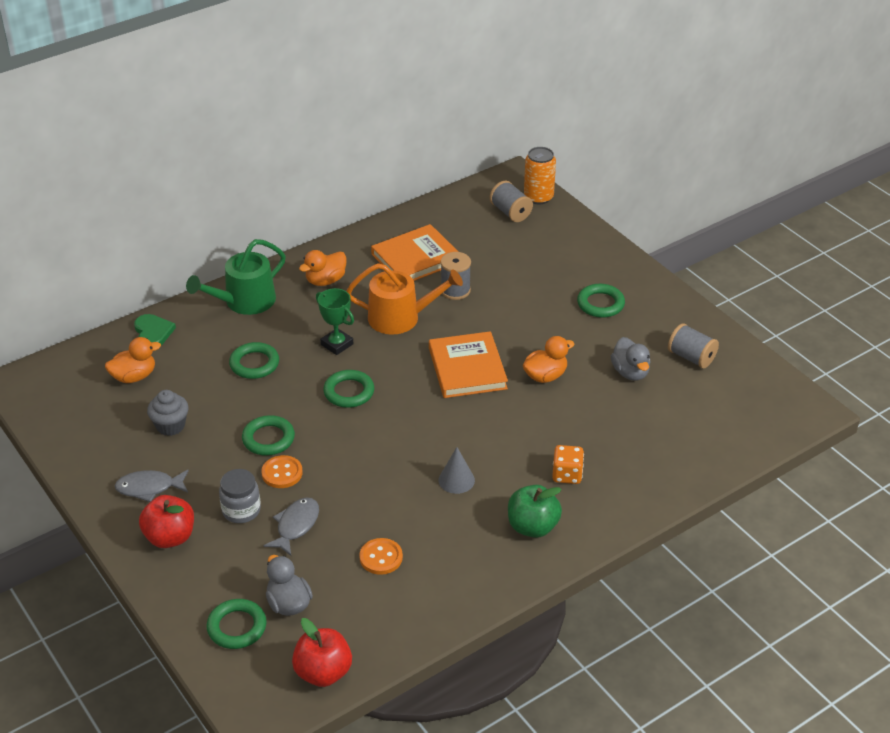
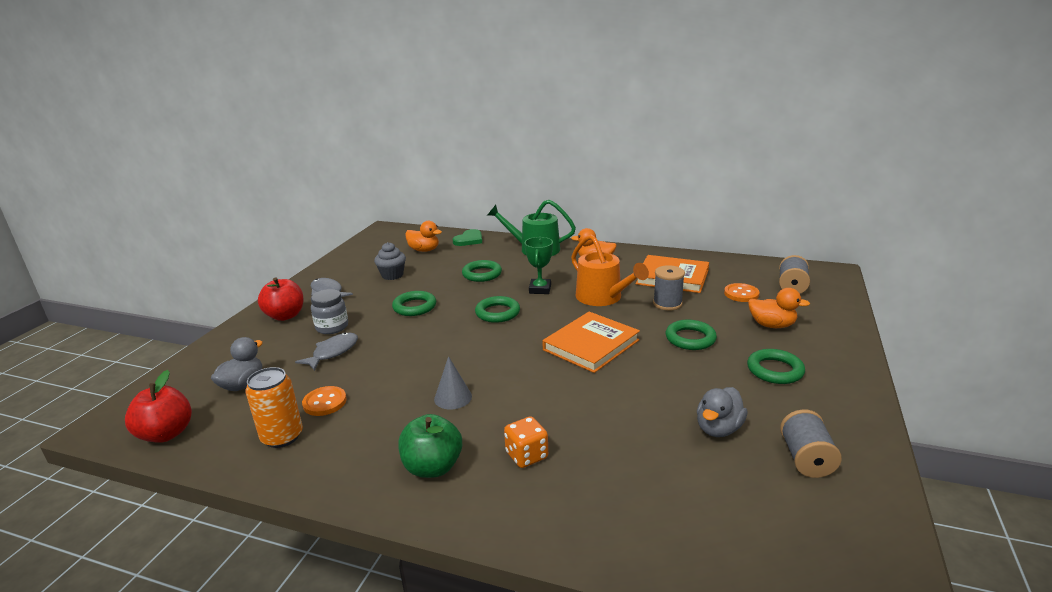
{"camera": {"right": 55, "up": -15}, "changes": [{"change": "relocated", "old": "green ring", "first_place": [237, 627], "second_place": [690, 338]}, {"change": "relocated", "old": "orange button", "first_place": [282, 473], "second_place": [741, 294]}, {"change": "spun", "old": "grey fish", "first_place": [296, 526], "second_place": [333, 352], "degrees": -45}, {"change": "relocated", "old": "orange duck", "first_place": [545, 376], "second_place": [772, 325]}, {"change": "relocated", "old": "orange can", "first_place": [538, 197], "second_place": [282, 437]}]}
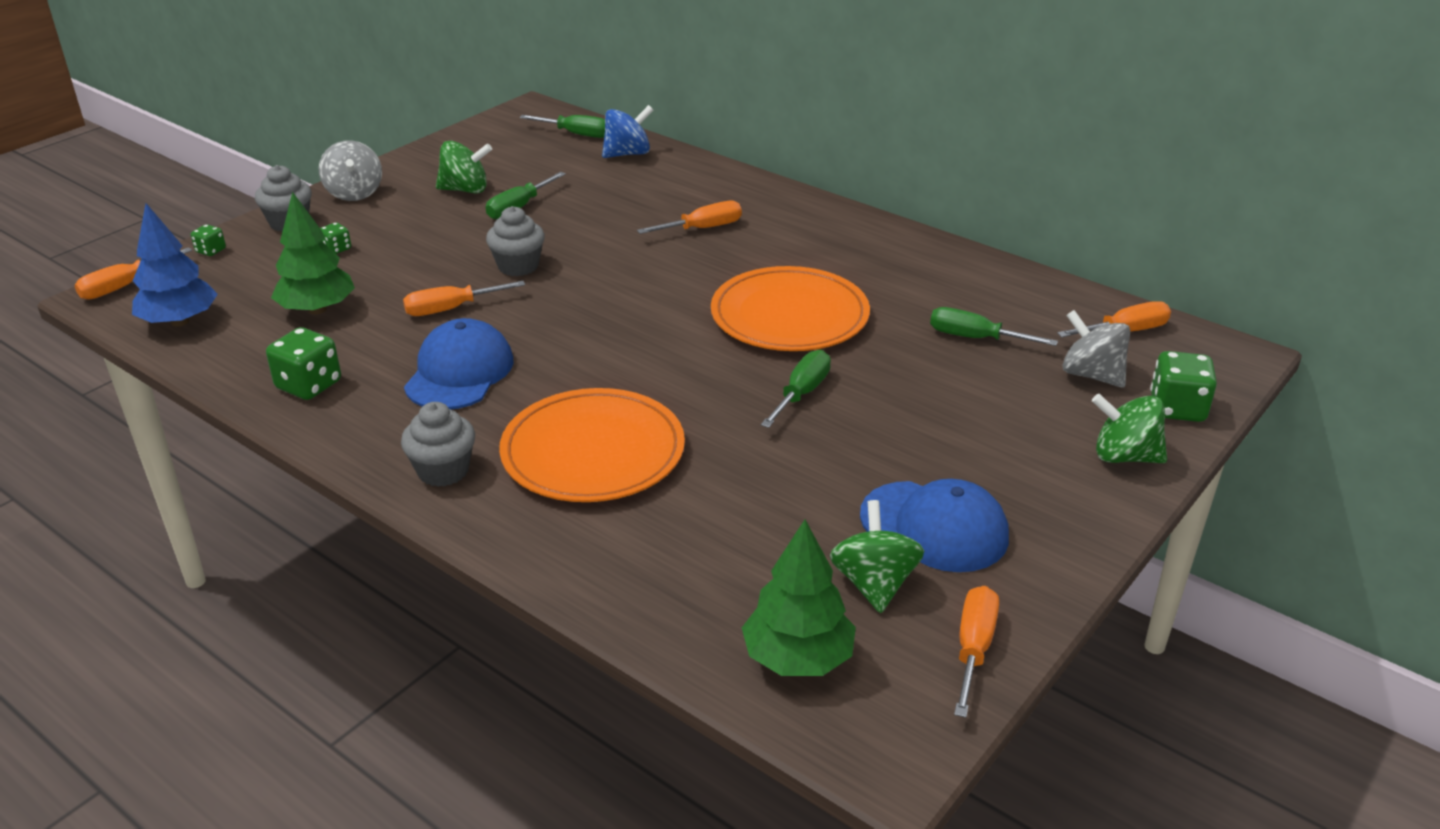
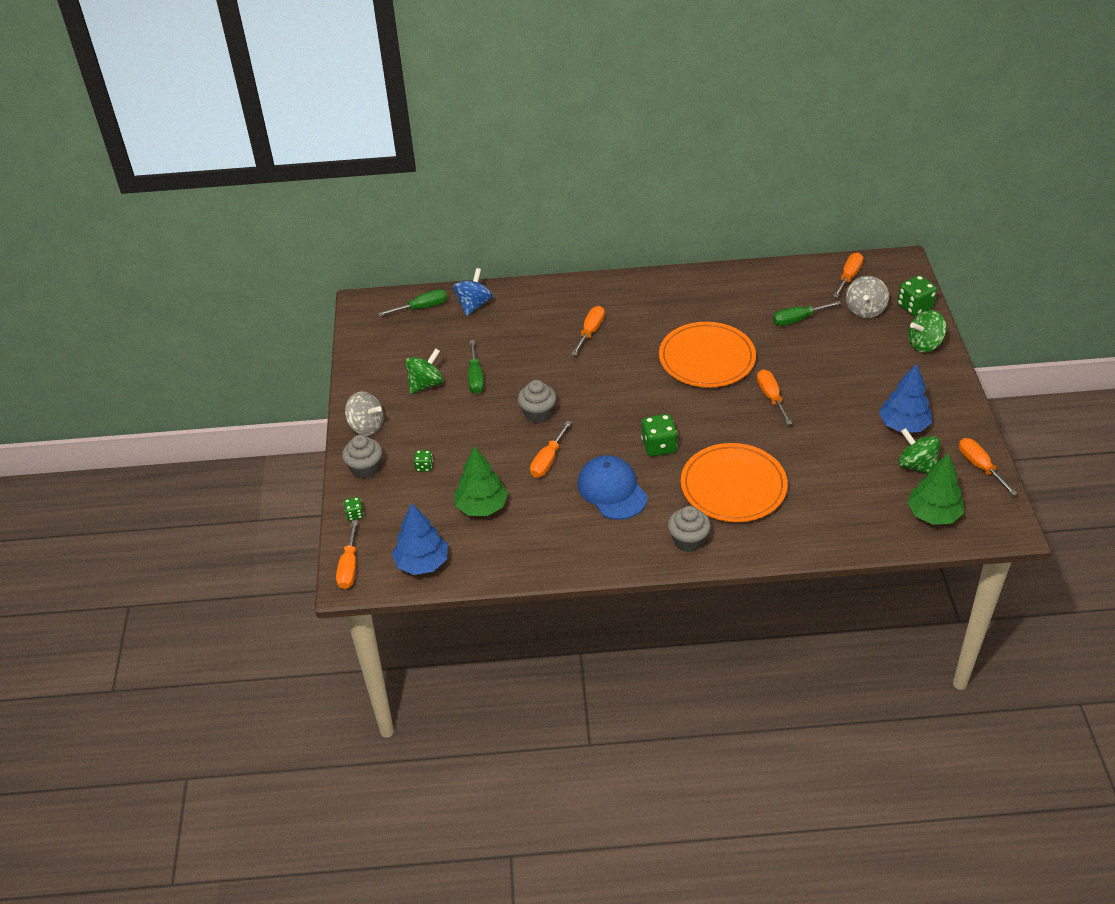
{"camera": {"right": -40, "up": 10}, "changes": [{"change": "relocated", "old": "green dice", "first_place": [309, 385], "second_place": [659, 446]}, {"change": "colour", "old": "green screwdriver", "new": "orange screwdriver", "first_place": [801, 393], "second_place": [771, 397]}, {"change": "exchanged", "old": "blue cap", "new": "blue tree", "first_place": [934, 527], "second_place": [903, 425]}, {"change": "spun", "old": "grey spinning top", "first_place": [1091, 375], "second_place": [865, 310], "degrees": -75}]}
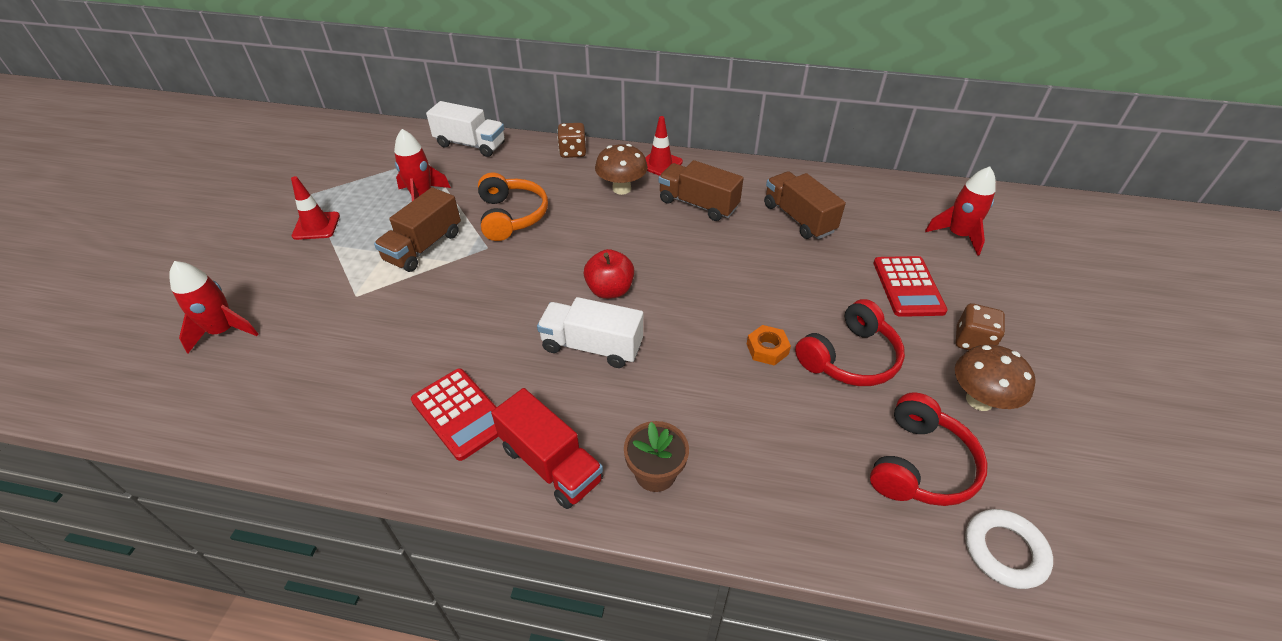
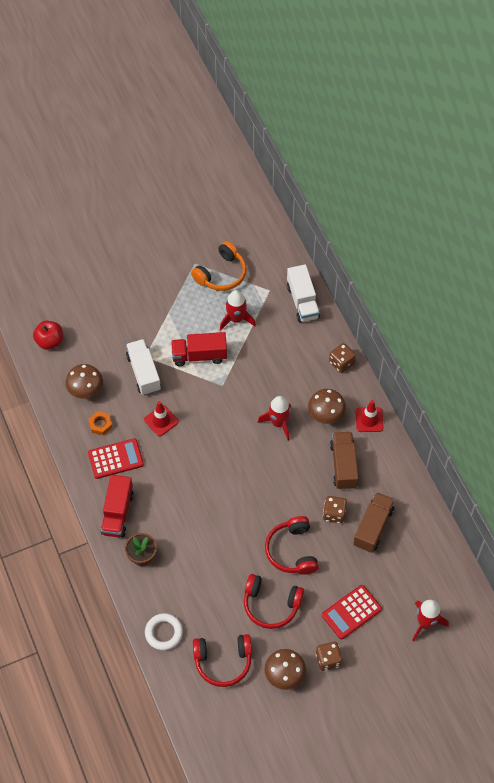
{"camera": {"right": 55, "up": 15}, "changes": [{"change": "relocated", "old": "red rocket", "first_place": [223, 331], "second_place": [278, 423]}, {"change": "relocated", "old": "red traffic cone", "first_place": [316, 226], "second_place": [161, 420]}, {"change": "colour", "old": "brown truck", "new": "red truck", "first_place": [424, 247], "second_place": [199, 355]}, {"change": "spun", "old": "red calculator", "first_place": [460, 413], "second_place": [116, 459], "degrees": -120}, {"change": "relocated", "old": "orange headphones", "first_place": [512, 216], "second_place": [221, 274]}, {"change": "relocated", "old": "white truck", "first_place": [592, 346], "second_place": [144, 373]}, {"change": "relocated", "old": "red apple", "first_place": [610, 290], "second_place": [50, 341]}, {"change": "relocated", "old": "orange nut", "first_place": [767, 349], "second_place": [100, 425]}, {"change": "relocated", "old": "white ring", "first_place": [1004, 551], "second_place": [164, 633]}, {"change": "appeared", "new": "brown mushroom", "second_place": [86, 390]}, {"change": "appeared", "new": "red headphones", "second_place": [292, 551]}, {"change": "appeared", "new": "brown dice", "second_place": [334, 514]}]}
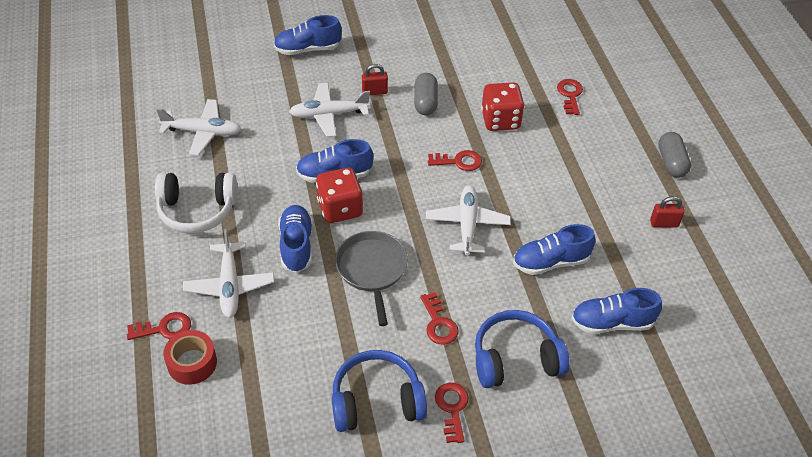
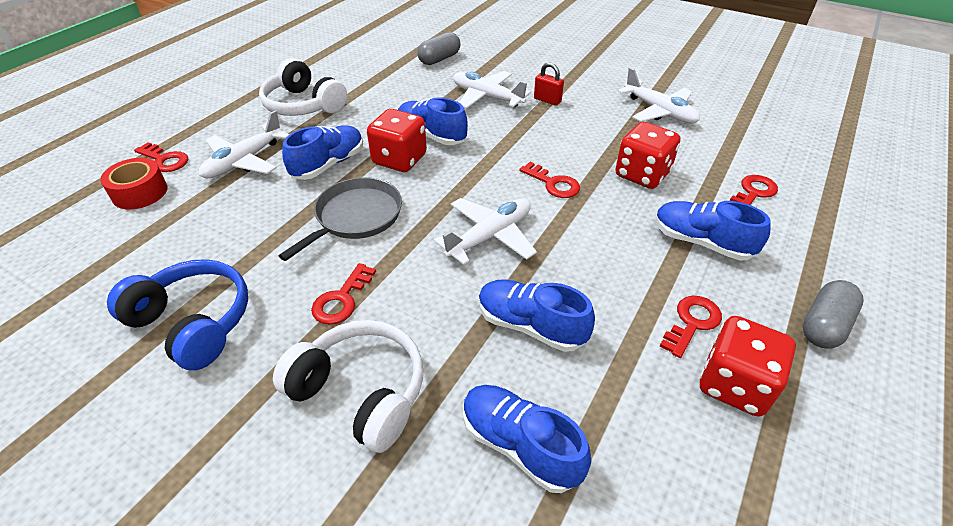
{"camera": {"right": 45, "up": -5}, "changes": [{"change": "relocated", "old": "white plane", "first_place": [203, 132], "second_place": [659, 111]}, {"change": "relocated", "old": "blue shoe", "first_place": [308, 49], "second_place": [701, 242]}, {"change": "relocated", "old": "grey capsule", "first_place": [425, 102], "second_place": [439, 59]}, {"change": "relocated", "old": "red key", "first_place": [452, 408], "second_place": [692, 322]}, {"change": "colour", "old": "blue headphones", "new": "white headphones", "first_place": [515, 359], "second_place": [360, 392]}, {"change": "exchanged", "old": "red padlock", "new": "red dice", "first_place": [664, 223], "second_place": [734, 384]}]}
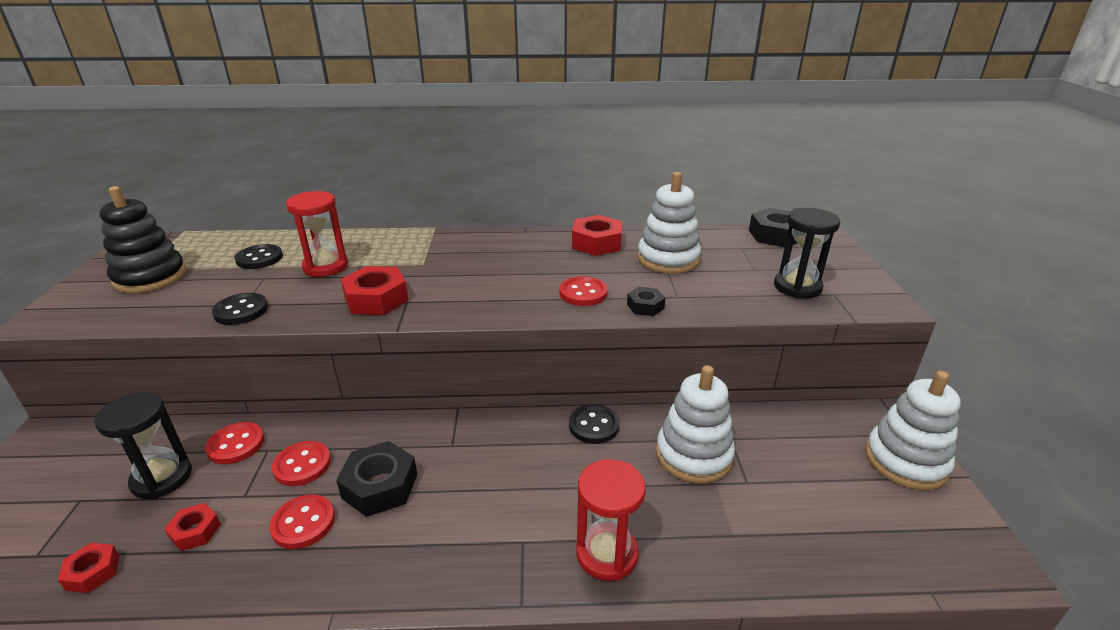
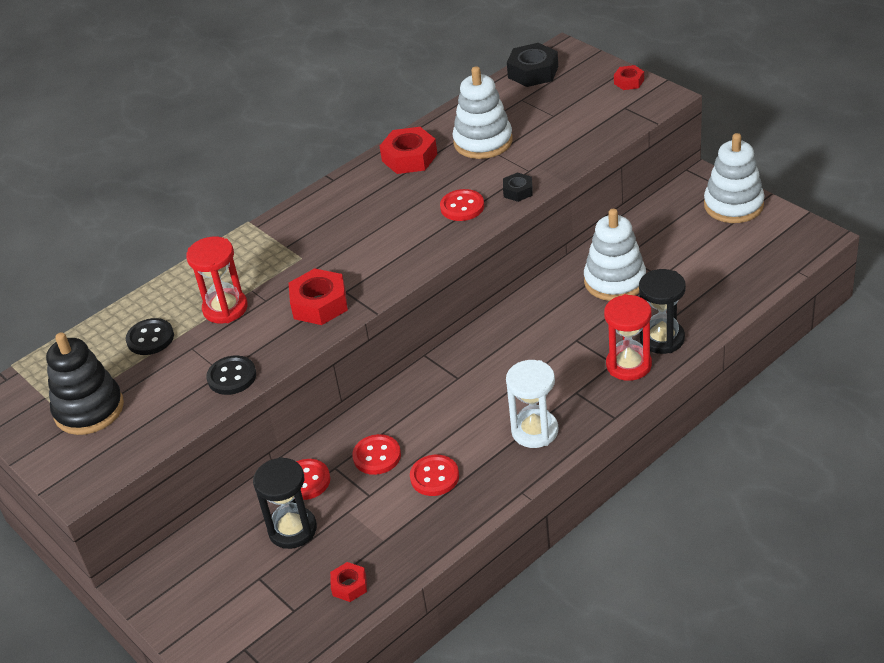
{"camera": {"right": -35, "up": 10}, "changes": [{"change": "relocated", "old": "red nut", "first_place": [195, 531], "second_place": [629, 82]}, {"change": "missing", "old": "black nut", "first_place": [380, 486]}, {"change": "missing", "old": "black button", "first_place": [594, 425]}, {"change": "relocated", "old": "black hourglass", "first_place": [797, 287], "second_place": [662, 339]}, {"change": "appeared", "new": "white hourglass", "second_place": [534, 431]}]}
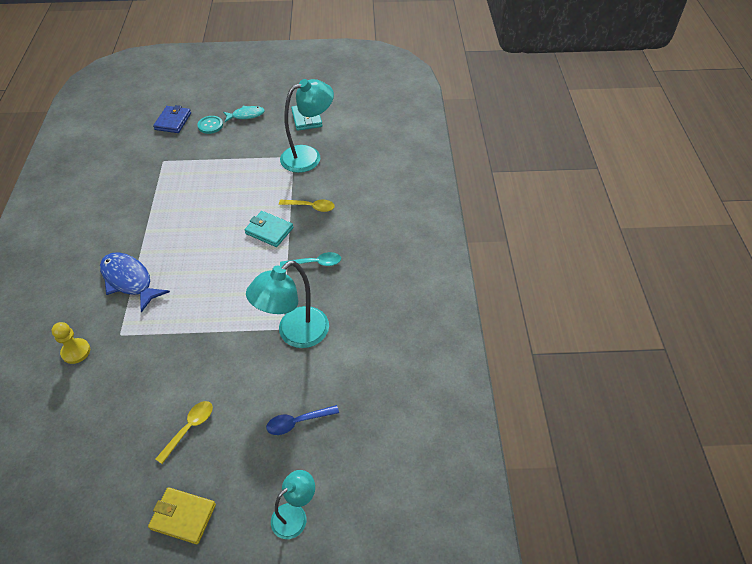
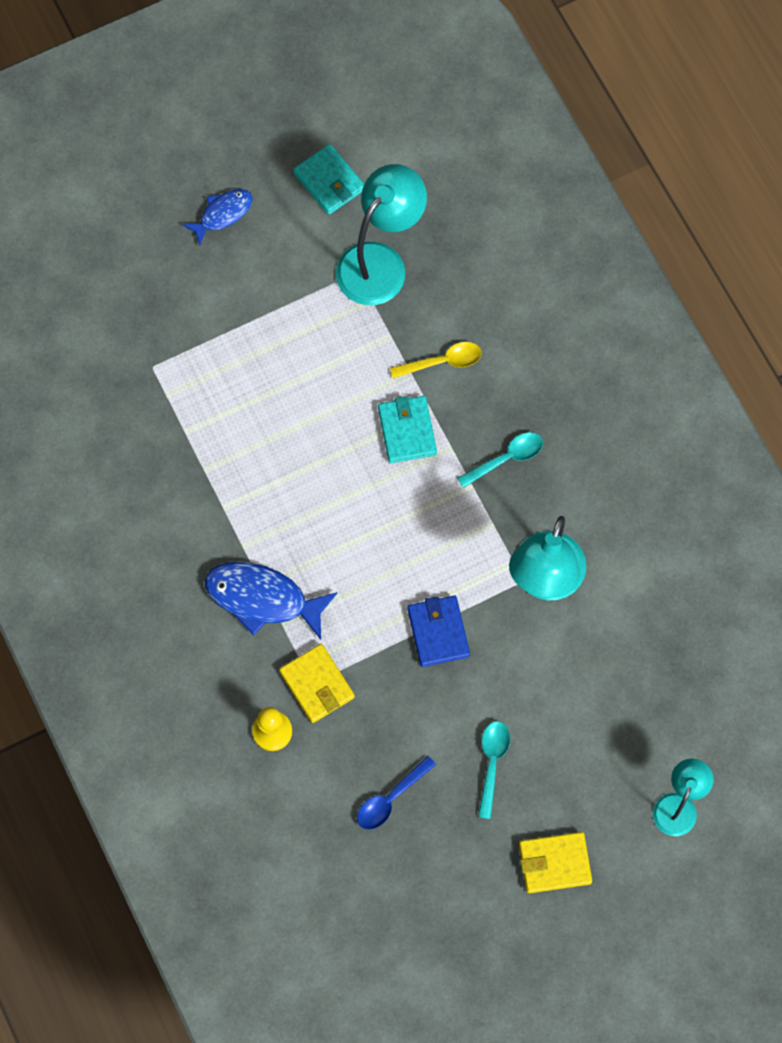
{"camera": {"right": -25, "up": 20}, "changes": [{"change": "relocated", "old": "blue wallet", "first_place": [173, 121], "second_place": [438, 632]}, {"change": "colour", "old": "yellow spoon", "new": "turquoise spoon", "first_place": [189, 428], "second_place": [492, 763]}, {"change": "missing", "old": "turquoise button", "first_place": [210, 125]}, {"change": "colour", "old": "turquoise fish", "new": "blue fish", "first_place": [246, 115], "second_place": [222, 214]}, {"change": "spun", "old": "turquoise wallet", "first_place": [269, 231], "second_place": [407, 431], "degrees": 75}, {"change": "relocated", "old": "blue spoon", "first_place": [297, 422], "second_place": [390, 799]}, {"change": "appeared", "new": "yellow wallet", "second_place": [317, 684]}]}
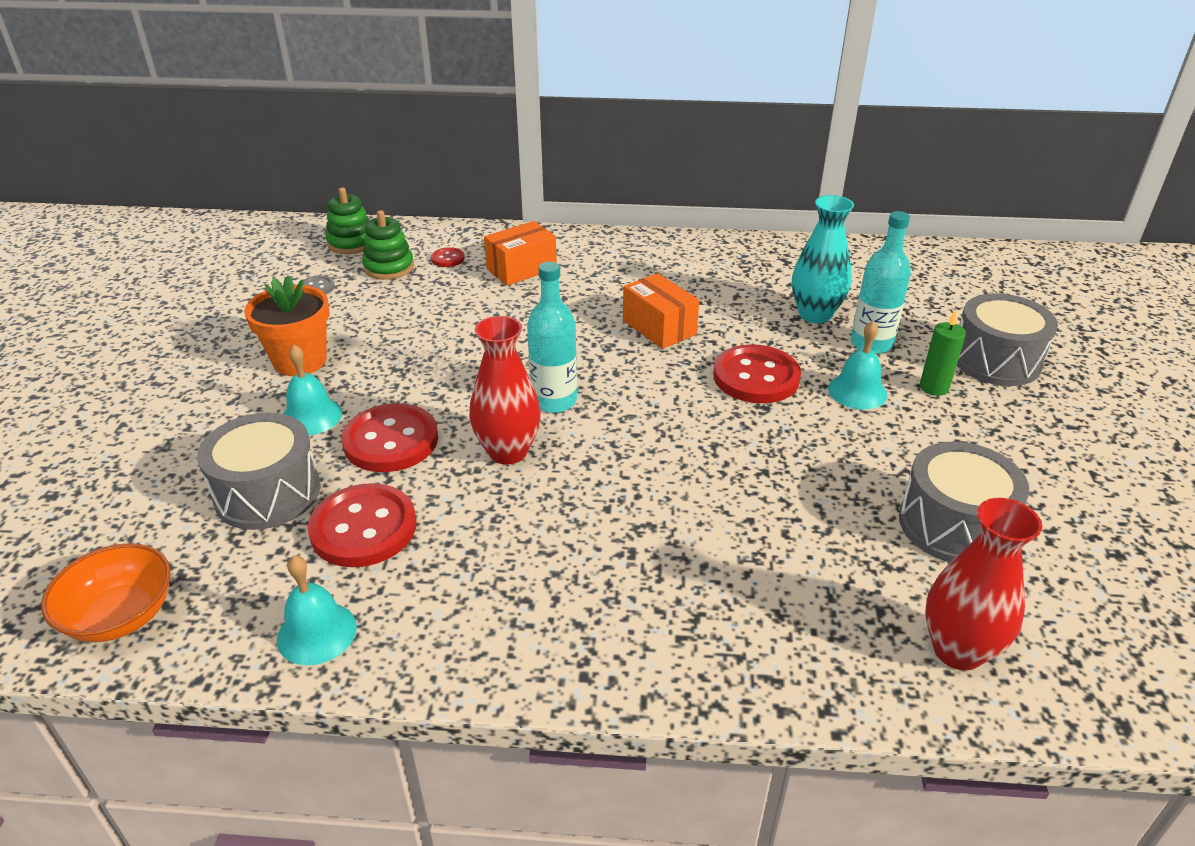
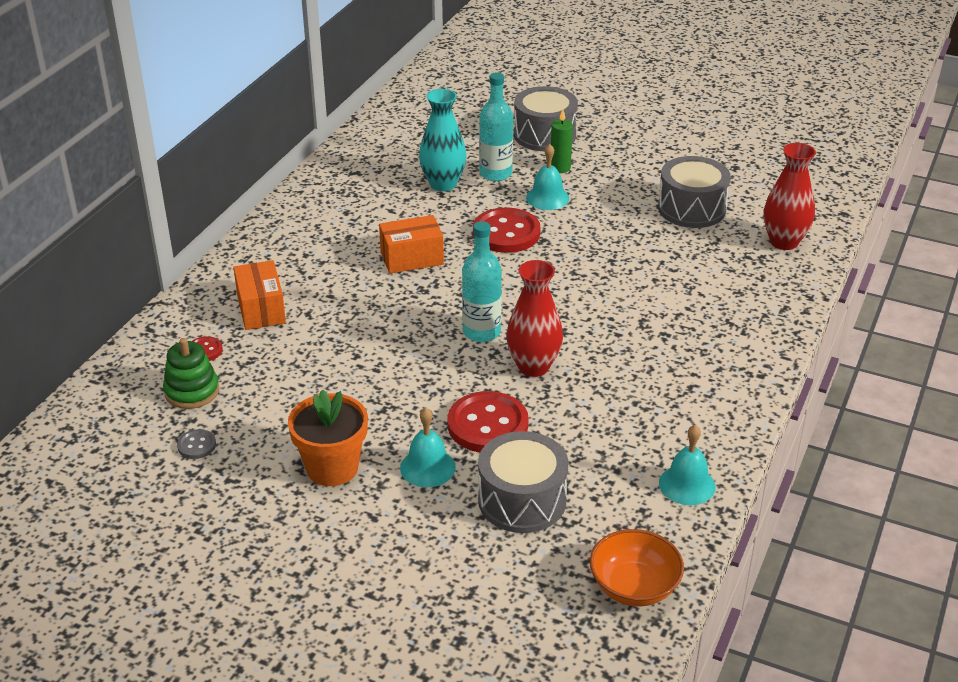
{"camera": {"right": -70, "up": 0}, "changes": [{"change": "missing", "old": "red button", "first_place": [363, 528]}, {"change": "missing", "old": "green stacking toy", "first_place": [351, 243]}]}
